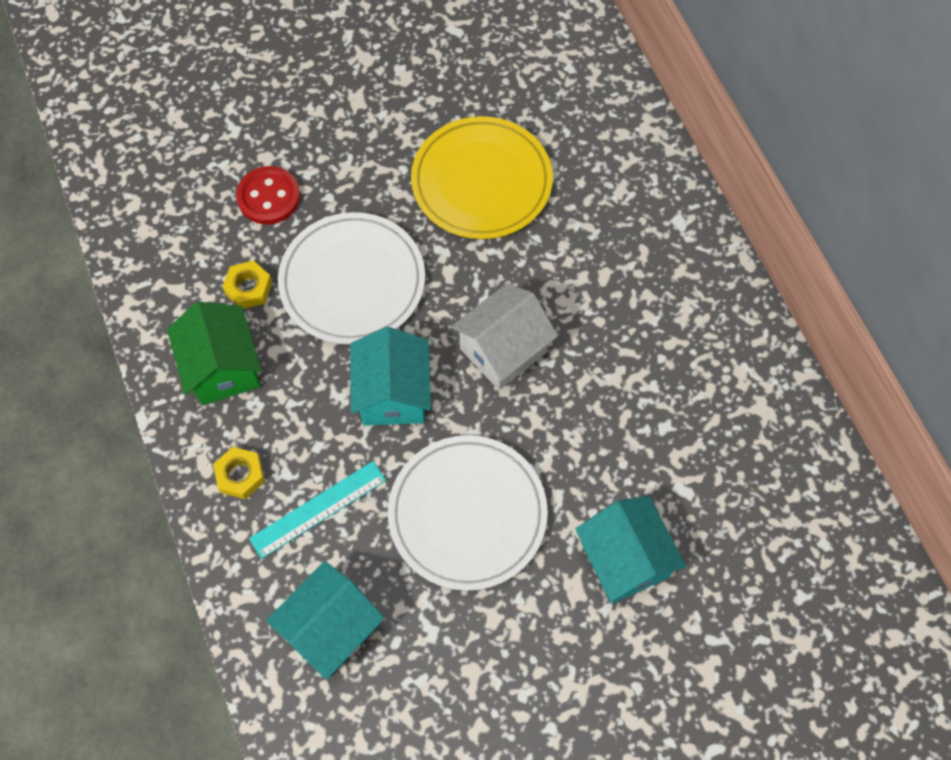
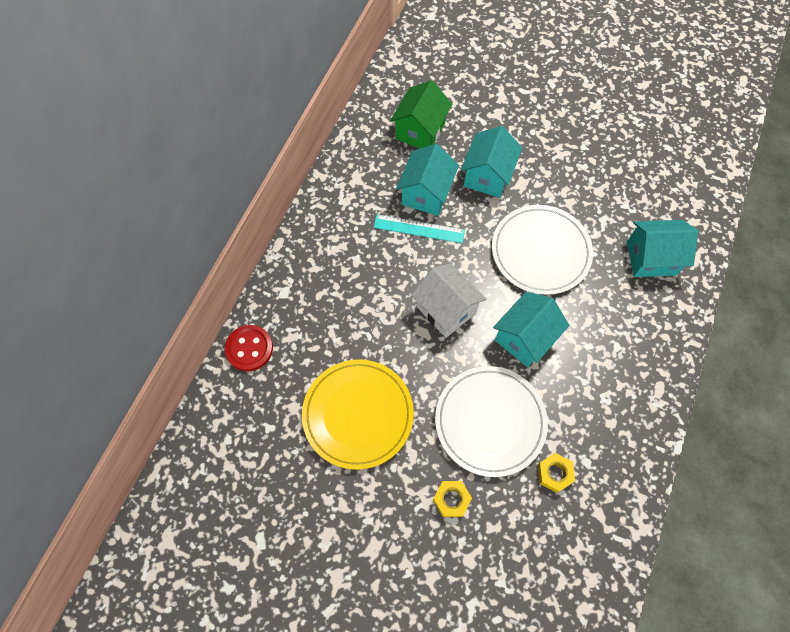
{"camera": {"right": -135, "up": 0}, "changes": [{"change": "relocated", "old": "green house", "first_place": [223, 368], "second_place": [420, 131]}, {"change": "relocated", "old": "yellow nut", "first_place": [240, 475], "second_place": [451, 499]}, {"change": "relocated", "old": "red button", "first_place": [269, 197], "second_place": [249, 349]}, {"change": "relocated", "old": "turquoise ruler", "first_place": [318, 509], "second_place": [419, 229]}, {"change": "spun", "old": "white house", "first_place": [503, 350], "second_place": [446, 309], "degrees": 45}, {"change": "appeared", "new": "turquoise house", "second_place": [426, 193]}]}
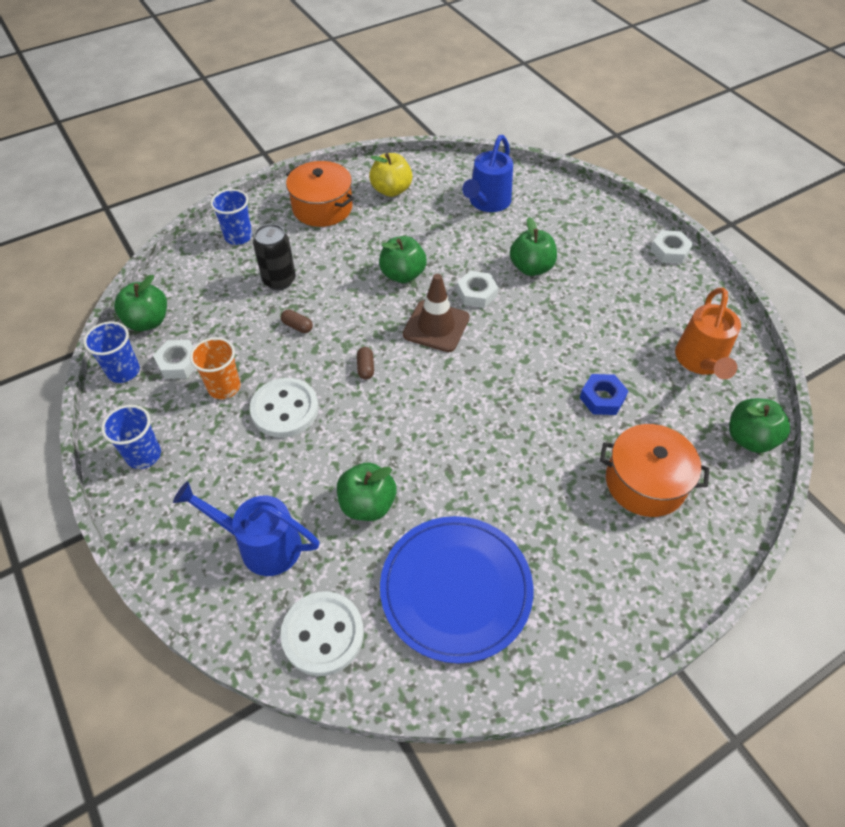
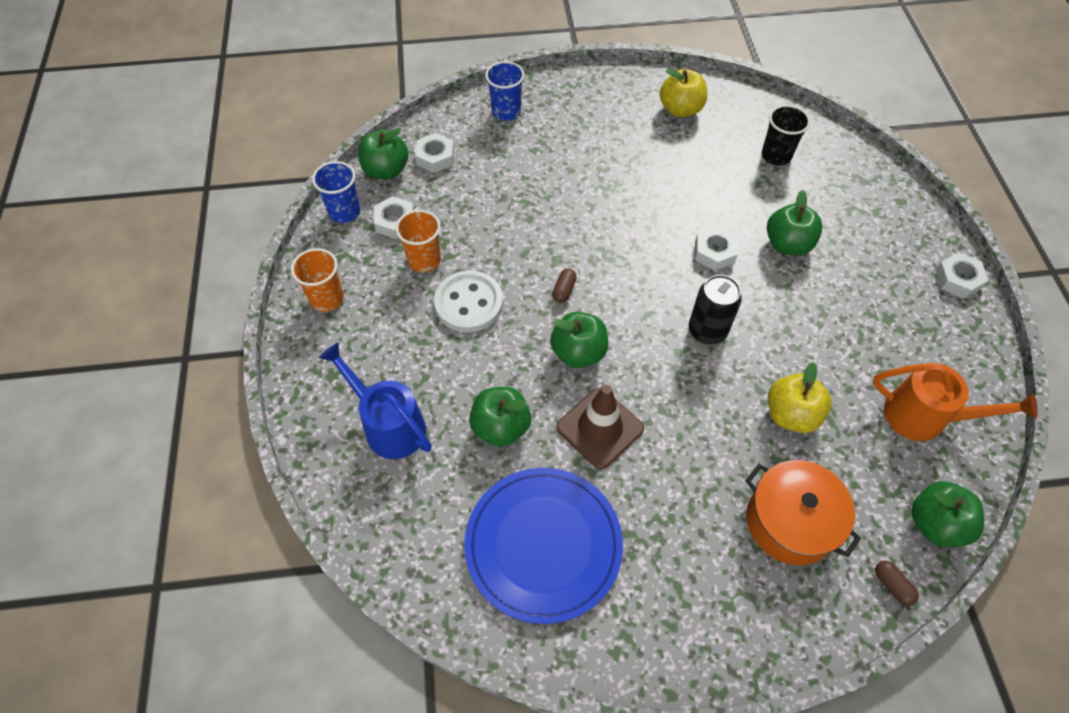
{"camera": {"right": 25, "up": 5}, "changes": [{"change": "colour", "old": "blue cup", "new": "orange cup", "first_place": [143, 455], "second_place": [327, 299]}, {"change": "relocated", "old": "black can", "first_place": [279, 280], "second_place": [707, 331]}, {"change": "missing", "old": "white button", "first_place": [323, 634]}, {"change": "relocated", "old": "brown capsule", "first_place": [297, 326], "second_place": [892, 585]}, {"change": "missing", "old": "orange pot", "first_place": [322, 208]}, {"change": "relocated", "old": "green apple", "first_place": [402, 275], "second_place": [578, 352]}, {"change": "relocated", "old": "brown traffic cone", "first_place": [436, 326], "second_place": [600, 428]}, {"change": "exchanged", "old": "blue watering can", "new": "black cup", "first_place": [487, 203], "second_place": [776, 155]}, {"change": "exchanged", "old": "blue nut", "new": "yellow apple", "first_place": [602, 398], "second_place": [791, 414]}, {"change": "spun", "old": "orange watering can", "first_place": [700, 362], "second_place": [925, 417], "degrees": -105}, {"change": "appeared", "new": "white nut", "second_place": [435, 157]}]}
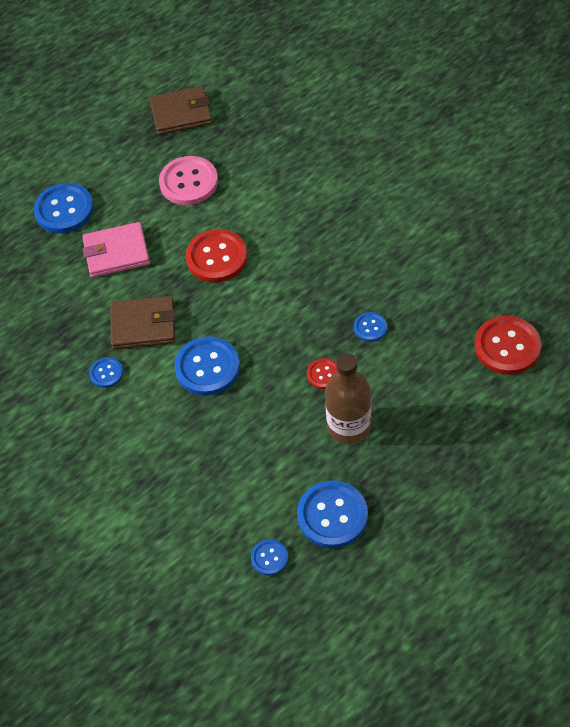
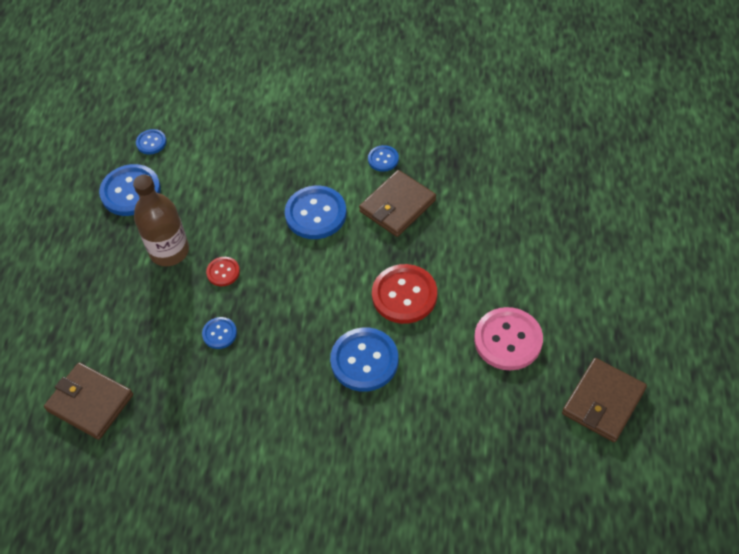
{"camera": {"right": 135, "up": 0}, "changes": [{"change": "relocated", "old": "blue button", "first_place": [64, 210], "second_place": [364, 360]}, {"change": "missing", "old": "pink wallet", "first_place": [116, 253]}, {"change": "exchanged", "old": "red button", "new": "brown wallet", "first_place": [507, 347], "second_place": [90, 403]}]}
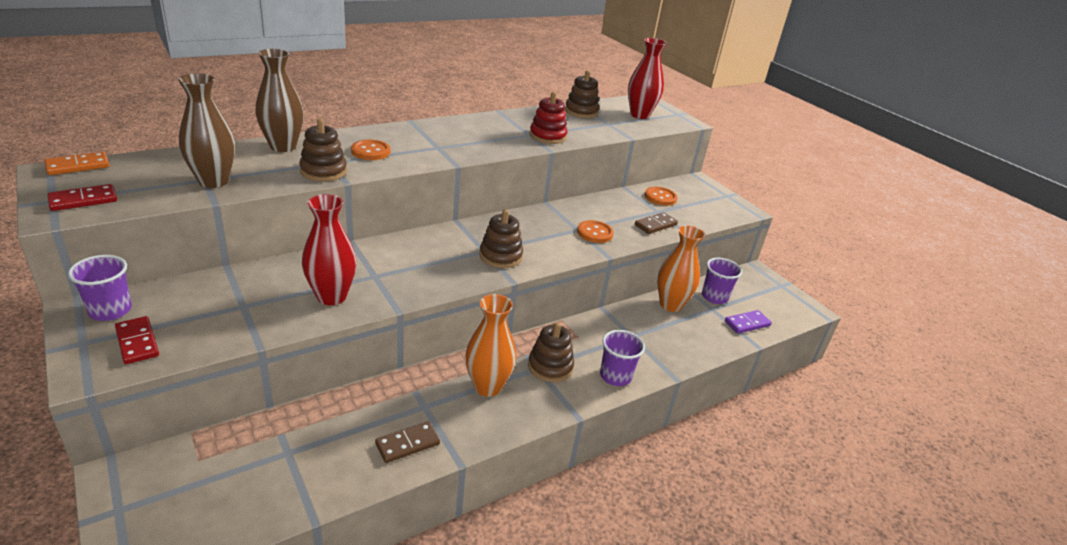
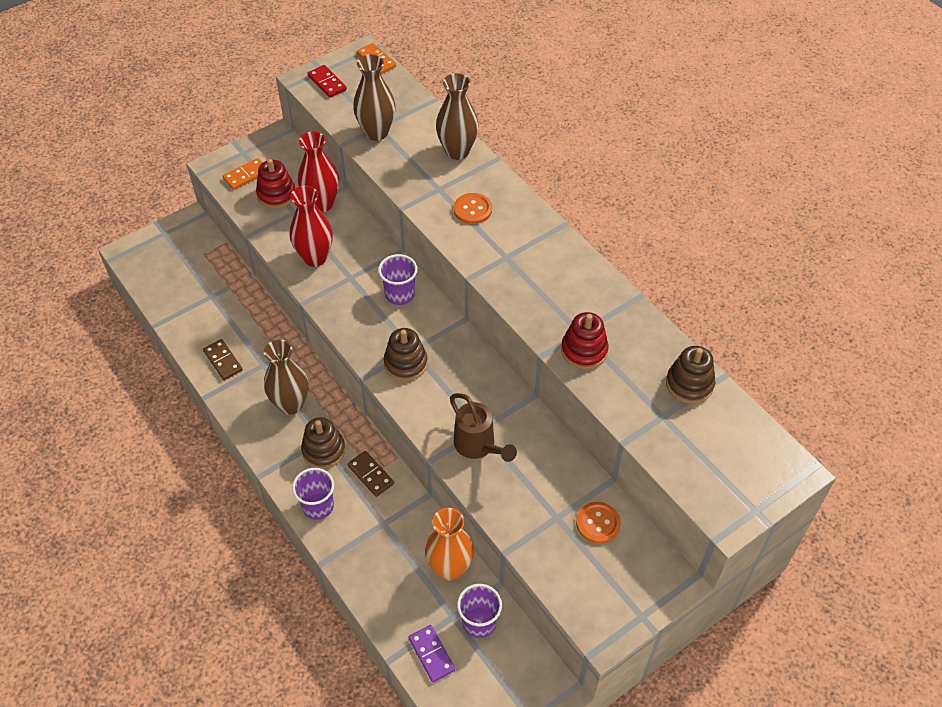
{"camera": {"right": 90, "up": 20}, "changes": [{"change": "relocated", "old": "purple cup", "first_place": [110, 310], "second_place": [400, 294]}, {"change": "colour", "old": "red domino", "new": "orange domino", "first_place": [137, 342], "second_place": [246, 176]}, {"change": "missing", "old": "brown stacking toy", "first_place": [323, 171]}, {"change": "colour", "old": "orange vase", "new": "brown vase", "first_place": [487, 386], "second_place": [291, 404]}, {"change": "exchanged", "old": "orange button", "new": "brown watering can", "first_place": [595, 233], "second_place": [478, 446]}, {"change": "relocated", "old": "red vase", "first_place": [639, 115], "second_place": [322, 204]}, {"change": "relocated", "old": "brown domino", "first_place": [655, 225], "second_place": [371, 475]}, {"change": "appeared", "new": "red stacking toy", "second_place": [276, 194]}]}
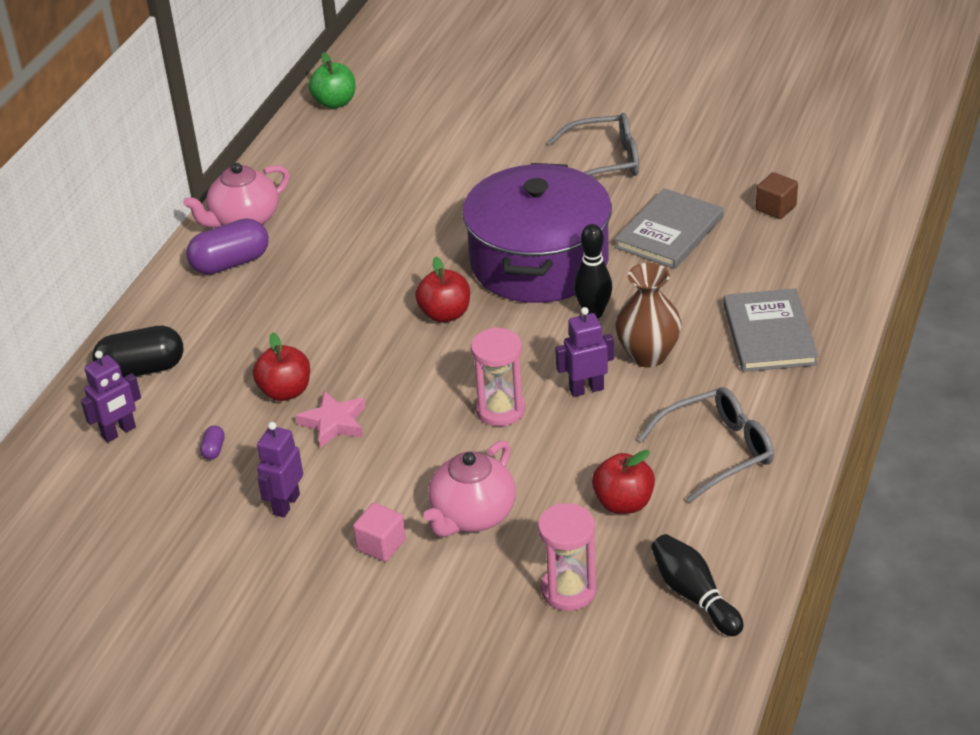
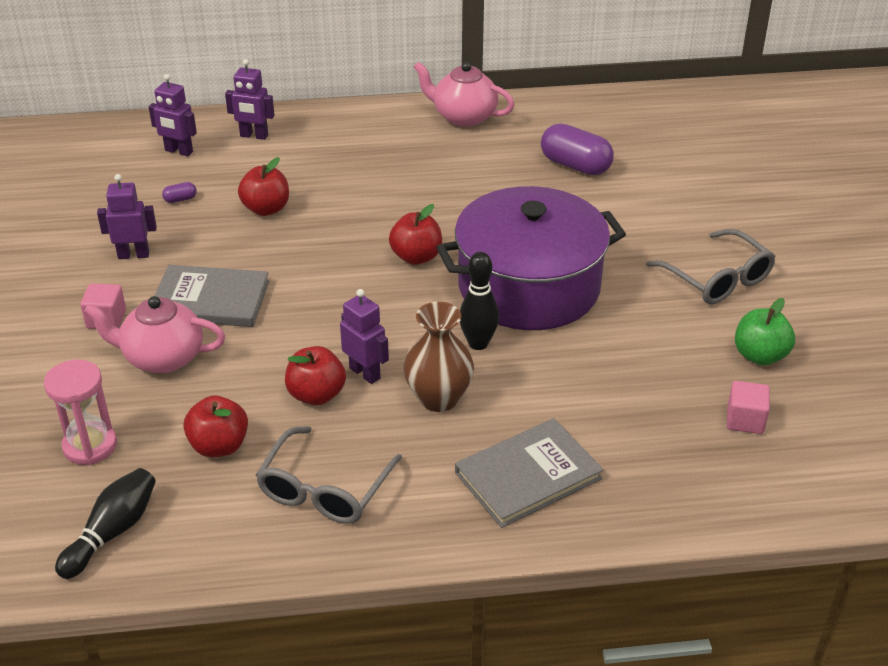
{"camera": {"right": 60, "up": 0}, "changes": [{"change": "exchanged", "old": "black capsule", "new": "purple robot", "first_place": [142, 369], "second_place": [254, 136]}, {"change": "relocated", "old": "purple capsule", "first_place": [230, 263], "second_place": [575, 165]}, {"change": "missing", "old": "pink star", "first_place": [334, 423]}, {"change": "relocated", "old": "green apple", "first_place": [335, 103], "second_place": [760, 355]}, {"change": "missing", "old": "pink hourglass", "first_place": [500, 410]}, {"change": "relocated", "old": "grey book", "first_place": [669, 232], "second_place": [210, 300]}, {"change": "spun", "old": "grey glasses", "first_place": [718, 450], "second_place": [324, 489], "degrees": 75}, {"change": "colour", "old": "brown cube", "new": "pink cube", "first_place": [776, 208], "second_place": [745, 420]}, {"change": "appeared", "new": "red apple", "second_place": [316, 395]}]}
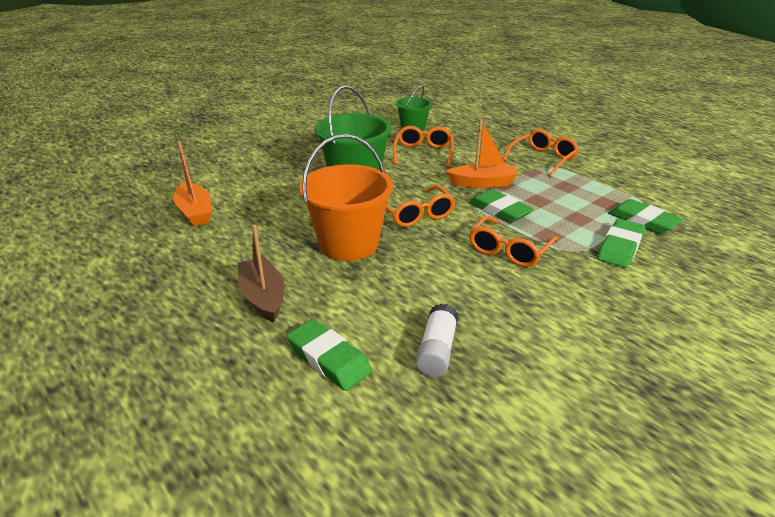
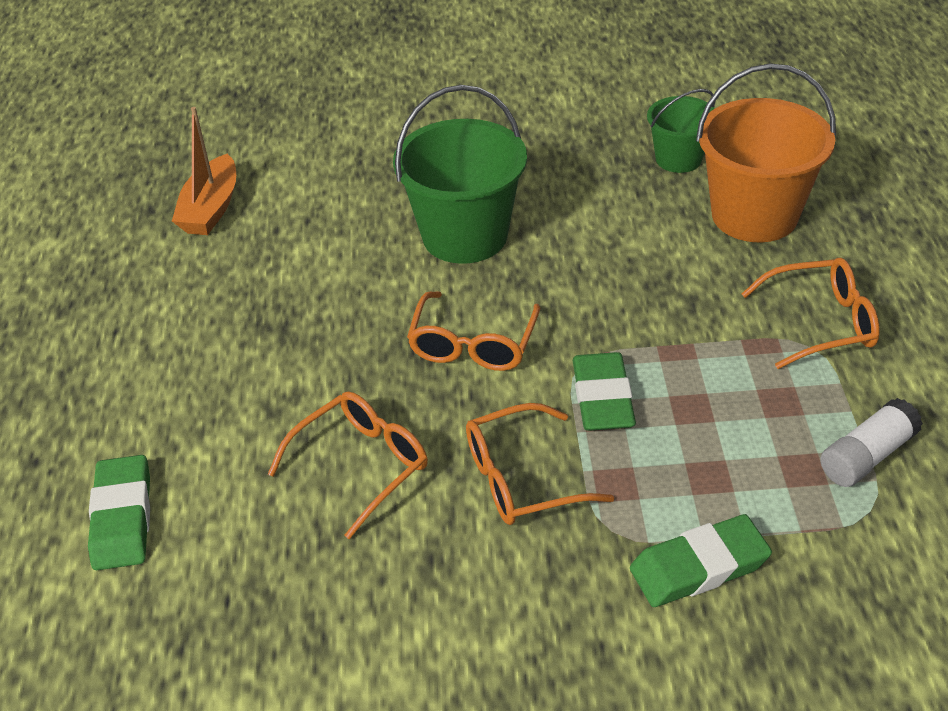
{"camera": {"right": 40, "up": 10}, "changes": [{"change": "missing", "old": "brown boat", "first_place": [263, 297]}, {"change": "relocated", "old": "orange bucket", "first_place": [349, 244], "second_place": [754, 215]}, {"change": "relocated", "old": "orange glasses", "first_place": [423, 153], "second_place": [361, 466]}, {"change": "relocated", "old": "white glue stick", "first_place": [437, 350], "second_place": [867, 456]}, {"change": "missing", "old": "orange boat", "first_place": [483, 183]}, {"change": "missing", "old": "green eraser", "first_place": [643, 221]}]}
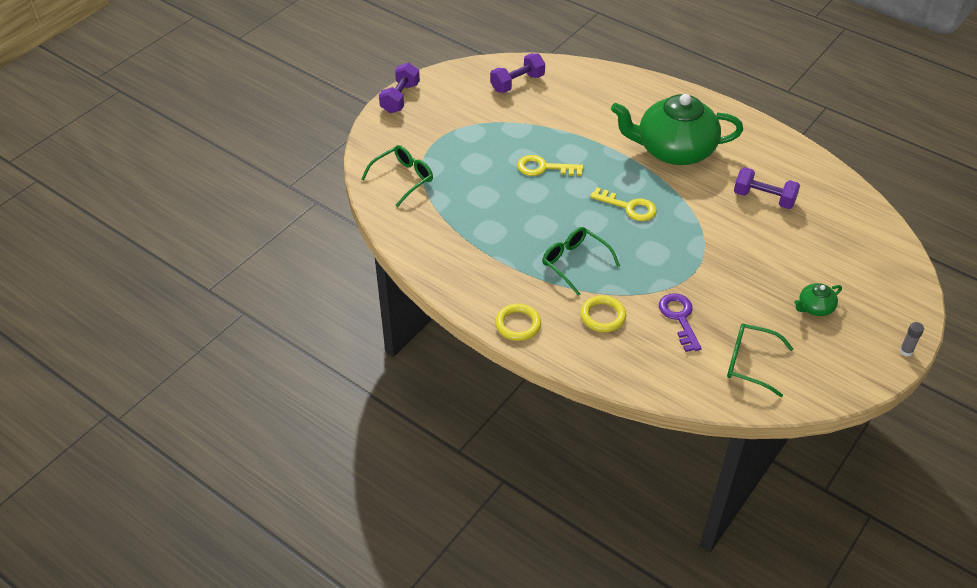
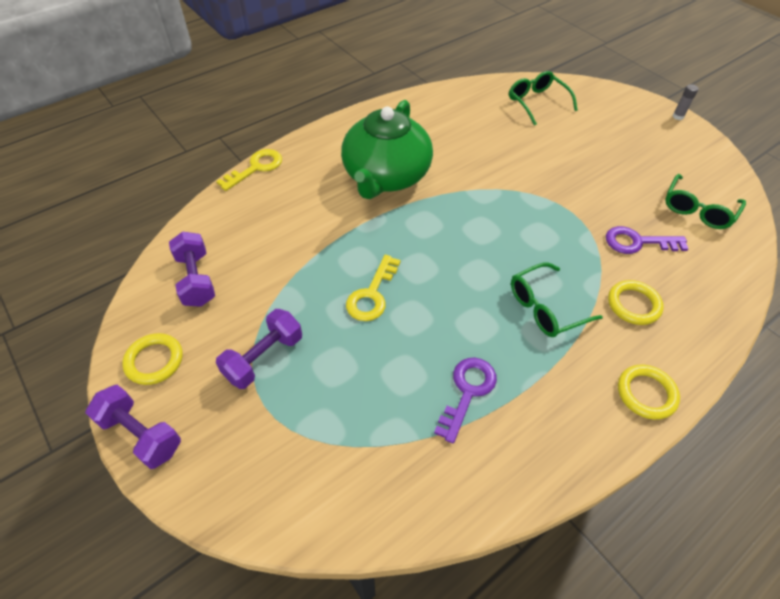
{"camera": {"right": -75, "up": 5}, "changes": [{"change": "relocated", "old": "green glasses", "first_place": [403, 178], "second_place": [537, 102]}, {"change": "relocated", "old": "yellow key", "first_place": [629, 207], "second_place": [256, 168]}, {"change": "relocated", "old": "purple dumbbell", "first_place": [764, 198], "second_place": [264, 358]}, {"change": "missing", "old": "green teapot", "first_place": [815, 307]}, {"change": "appeared", "new": "yellow ring", "second_place": [154, 361]}, {"change": "appeared", "new": "purple key", "second_place": [467, 392]}]}
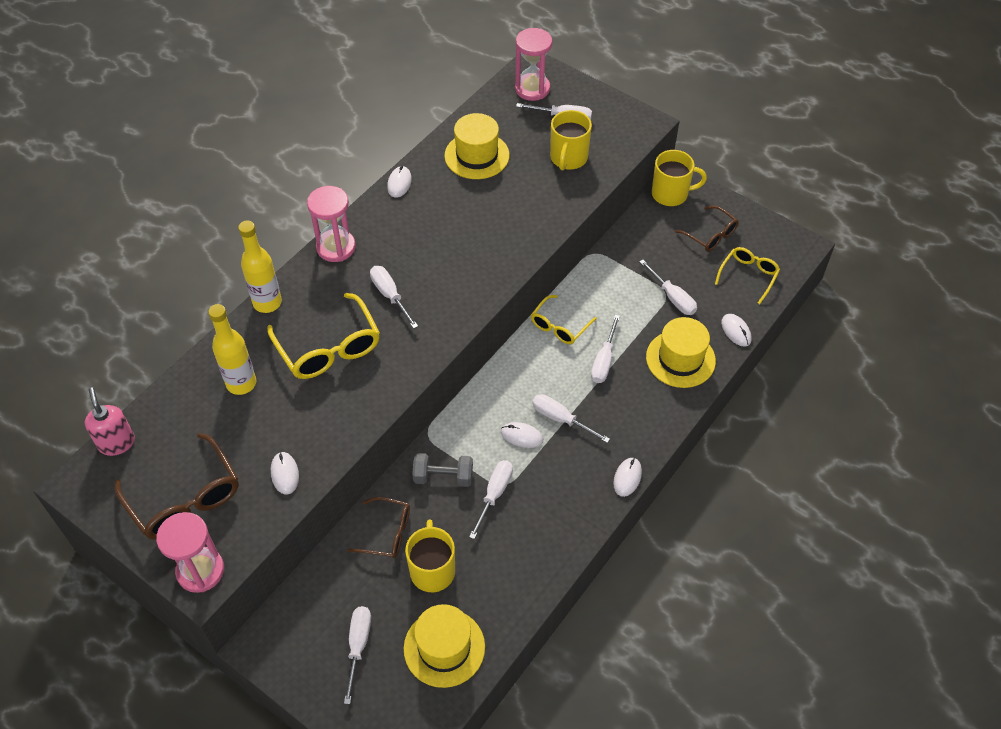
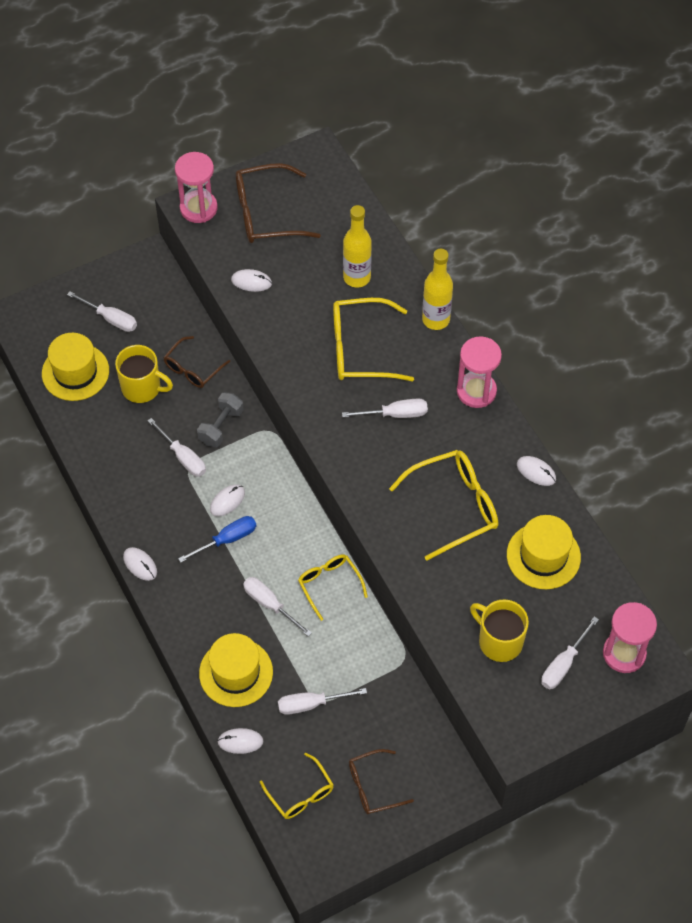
{"camera": {"right": 115, "up": 5}, "changes": [{"change": "missing", "old": "pink soap dispenser", "first_place": [116, 443]}, {"change": "colour", "old": "white screwdriver", "new": "blue screwdriver", "first_place": [561, 419], "second_place": [227, 539]}, {"change": "missing", "old": "yellow mug", "first_place": [670, 194]}, {"change": "appeared", "new": "yellow glasses", "second_place": [454, 506]}]}
